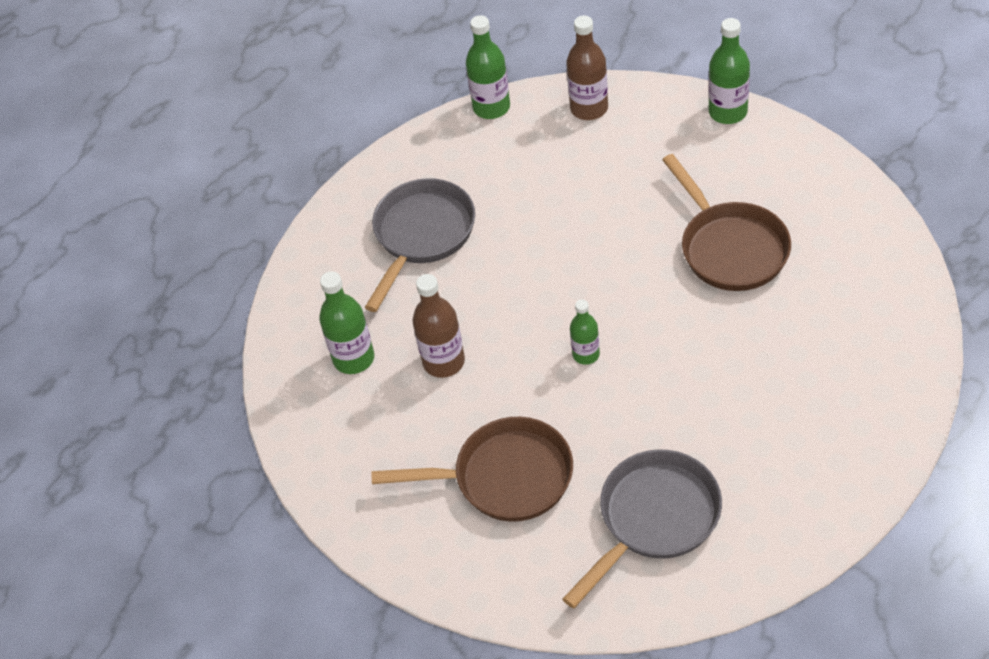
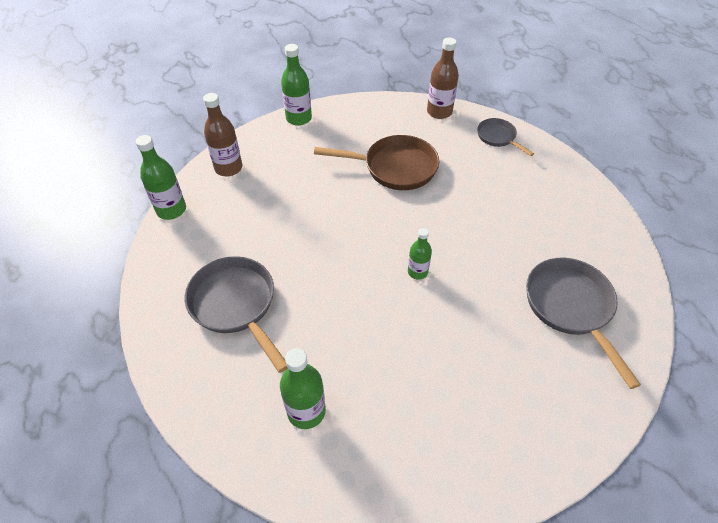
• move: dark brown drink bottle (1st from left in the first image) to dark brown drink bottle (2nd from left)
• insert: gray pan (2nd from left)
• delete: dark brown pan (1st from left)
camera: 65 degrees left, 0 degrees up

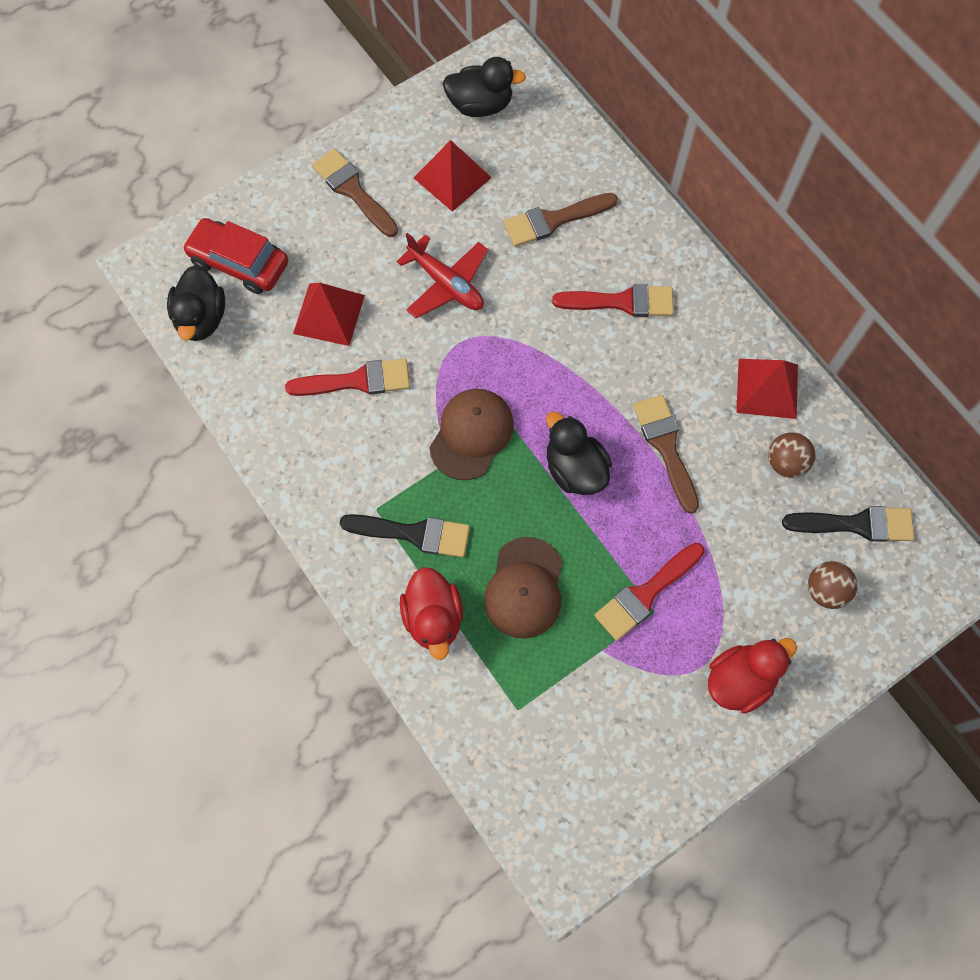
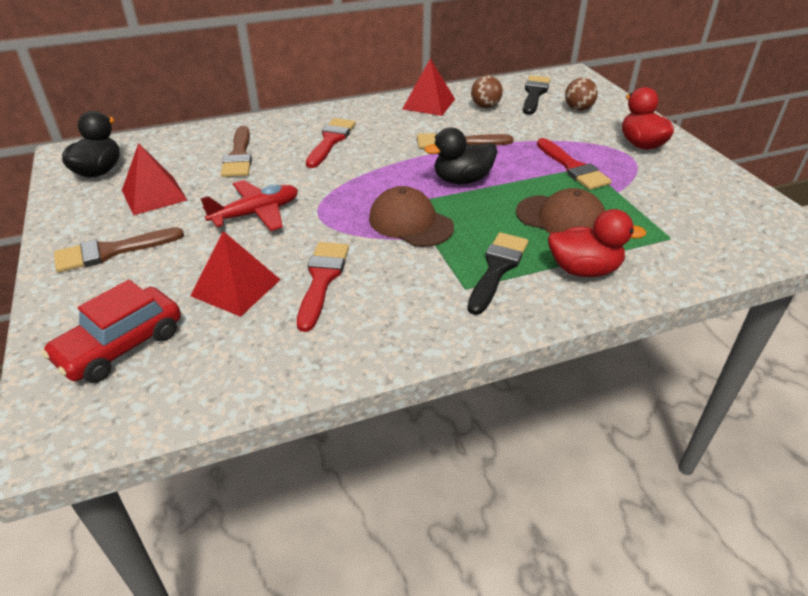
• delete: black duck (1st from left)
camera: 75 degrees left, 30 degrees down

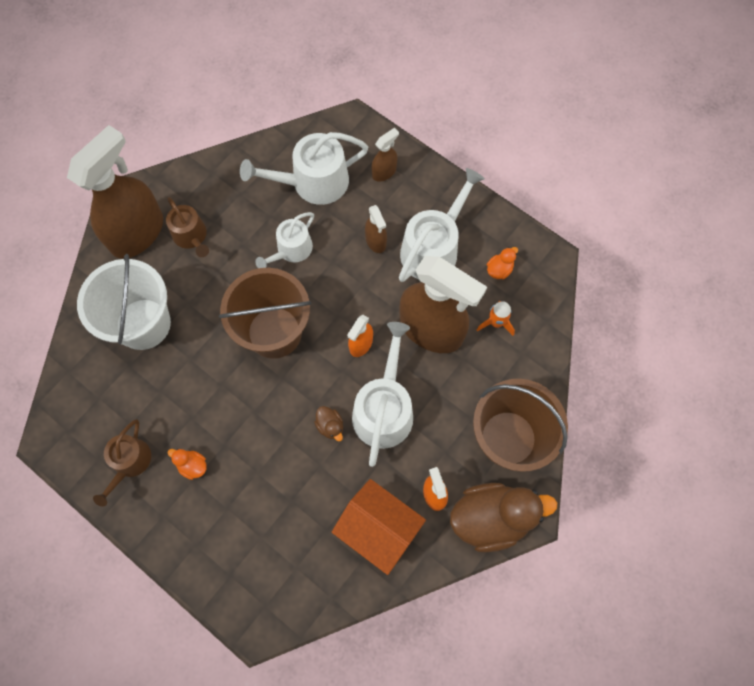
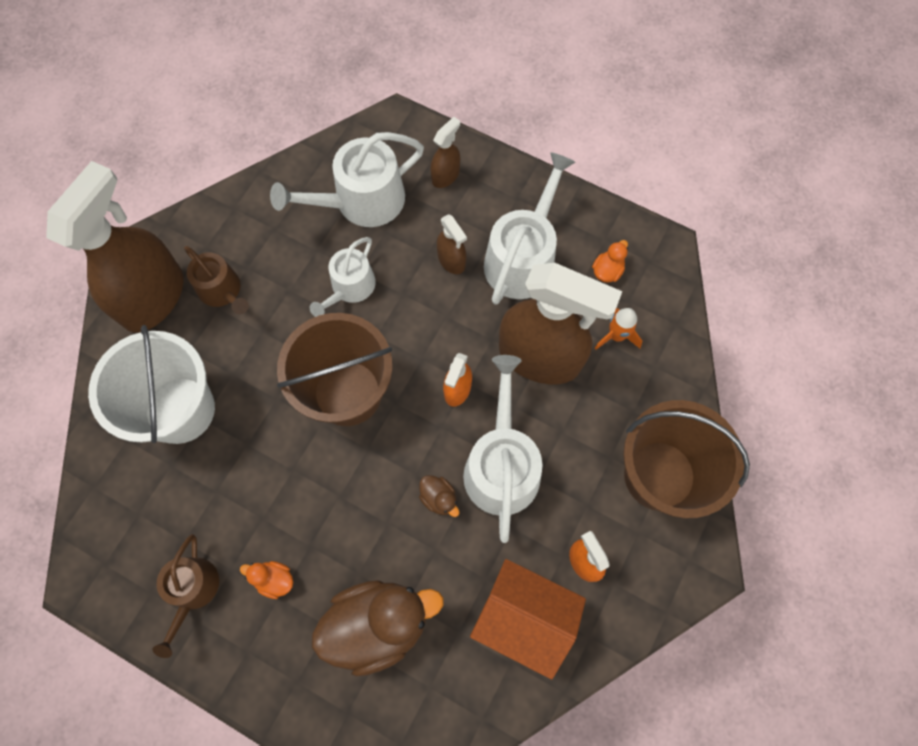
• move: dark brown duck (2nd from left in the first image) to dark brown duck (1st from left)
camera: 10 degrees left, 0 degrees up

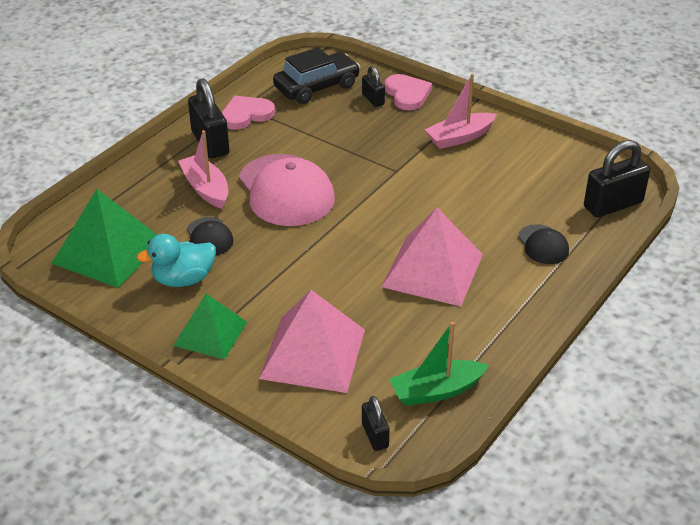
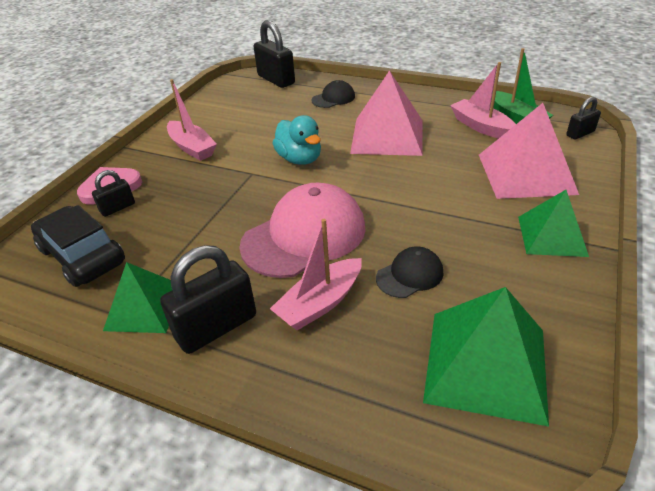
• replace: rosy love heart (1st from left) to emerald solid pyramid (1st from left)
• move: aqua duck
• insert: rosy boat (3rd from left)
camera: 100 degrees left, 0 degrees up

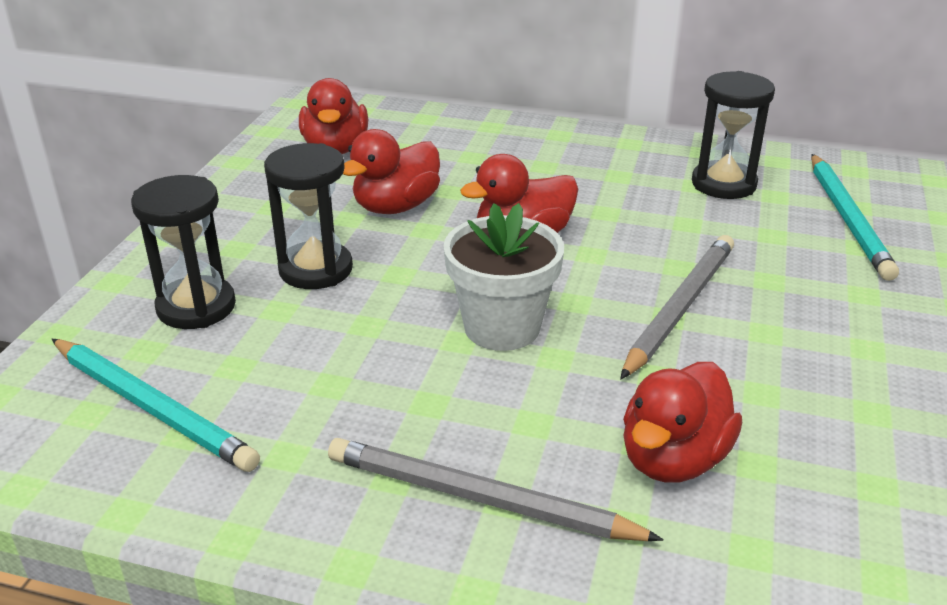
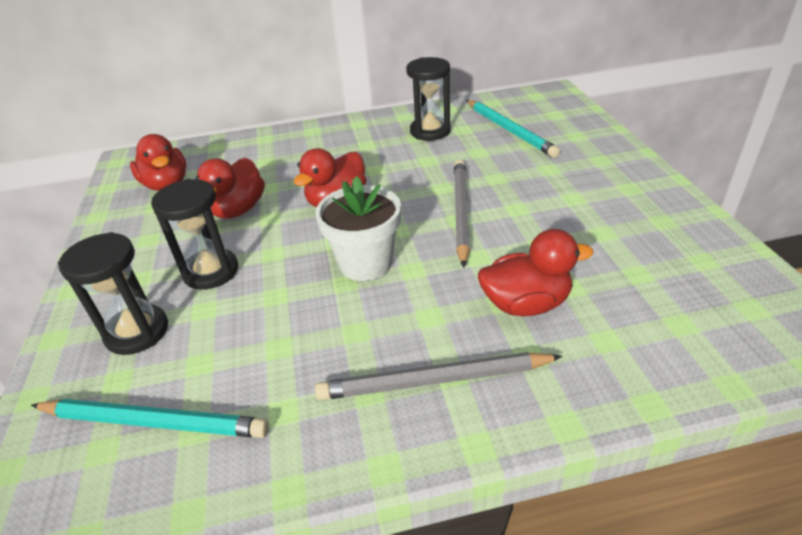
• rotate: red duck (4th from left) 105 degrees counterclockwise
camera: 25 degrees left, 5 degrees up

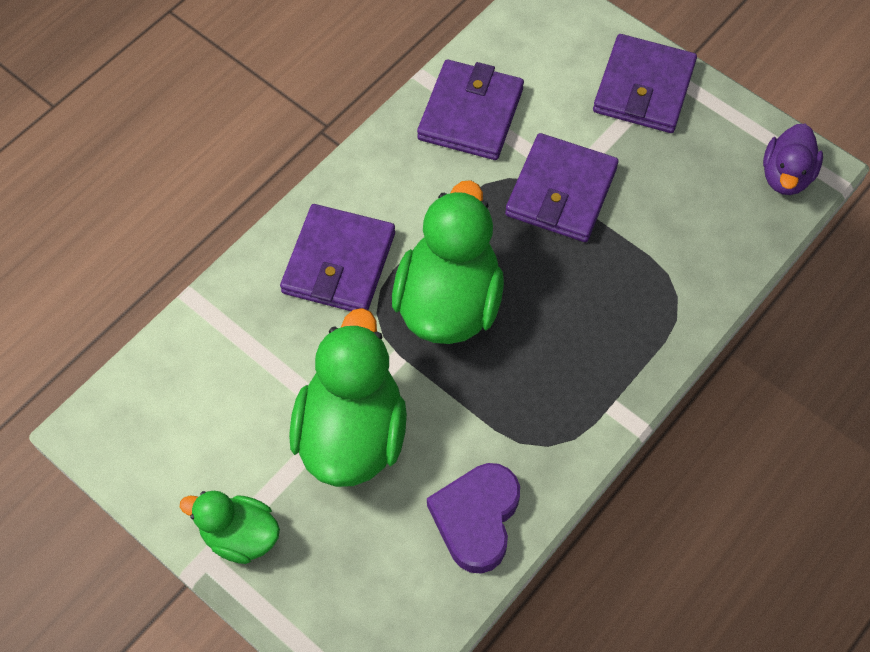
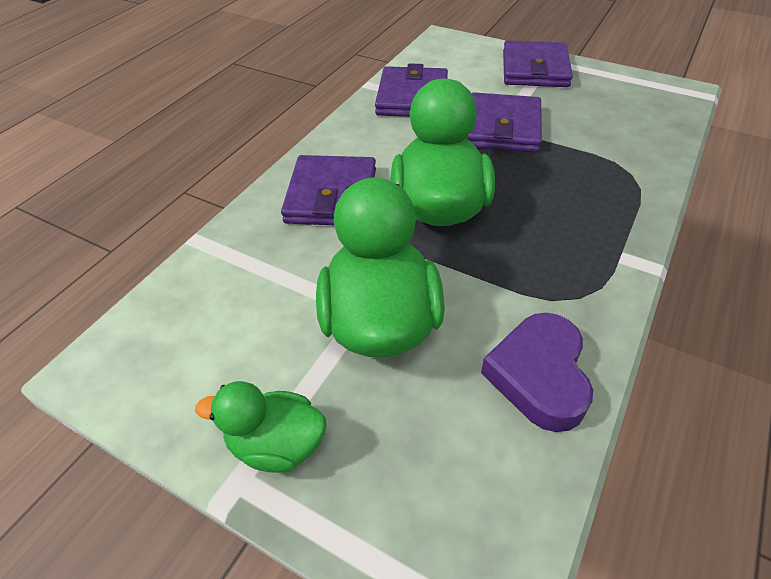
• delete: royal purple duck
camera: 10 degrees left, 15 degrees down

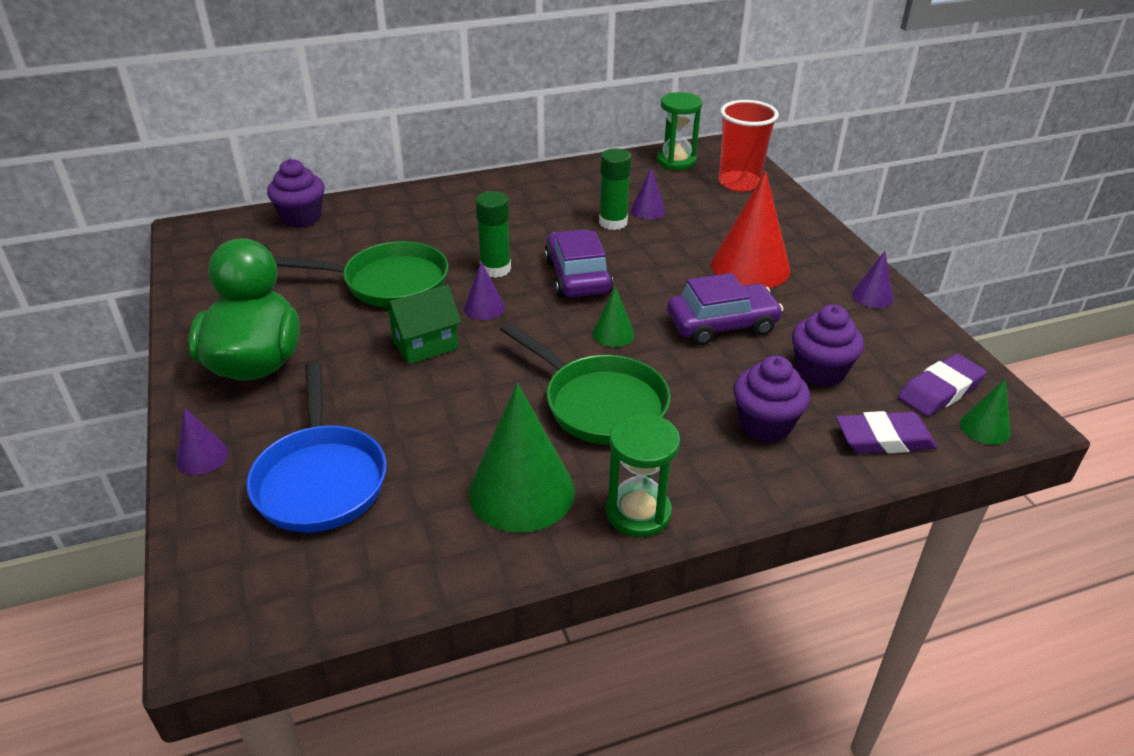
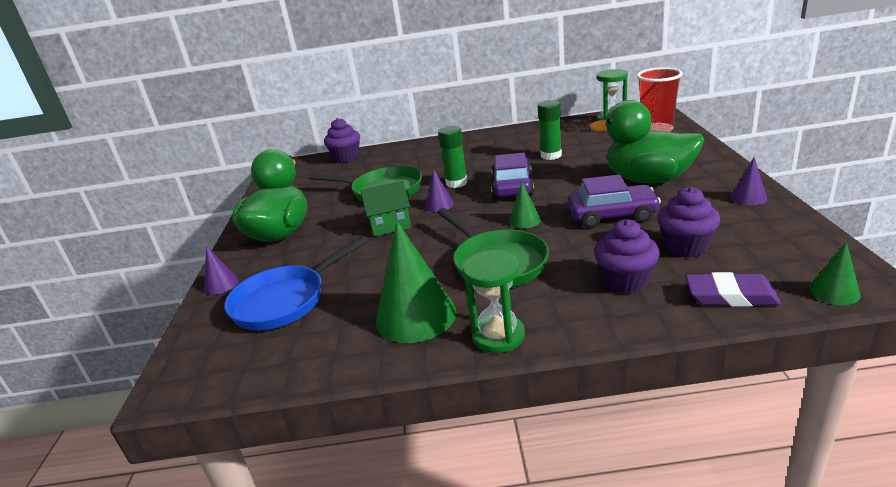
• rotate: blue pan 45 degrees clockwise
• replace: red cone shape to emerald duck (2nd from left)
• delete: royal purple cone shape (3rd from left)
• delete: royal purple eraser (2nd from left)
camera: 20 degrees right, 10 degrees down

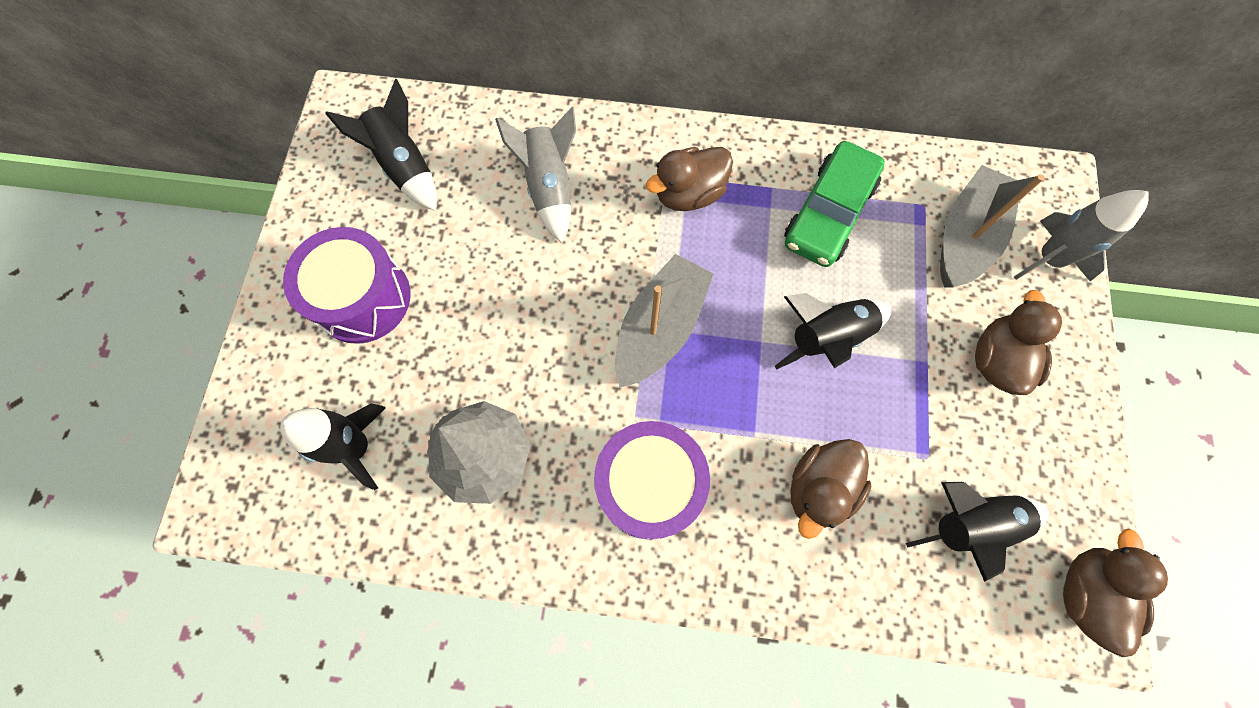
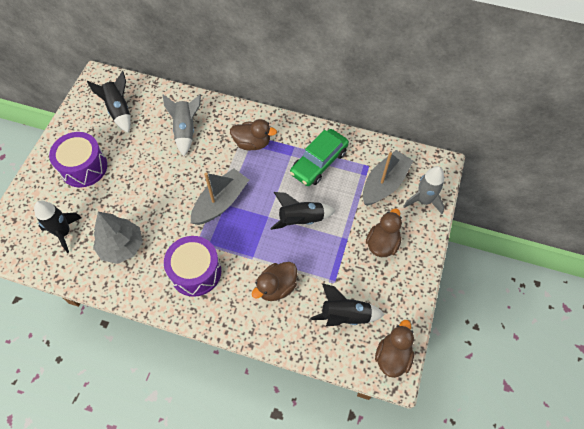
• rotate: dark brown duck (1st from left) 150 degrees counterclockwise
camera: 10 degrees right, 10 degrees down

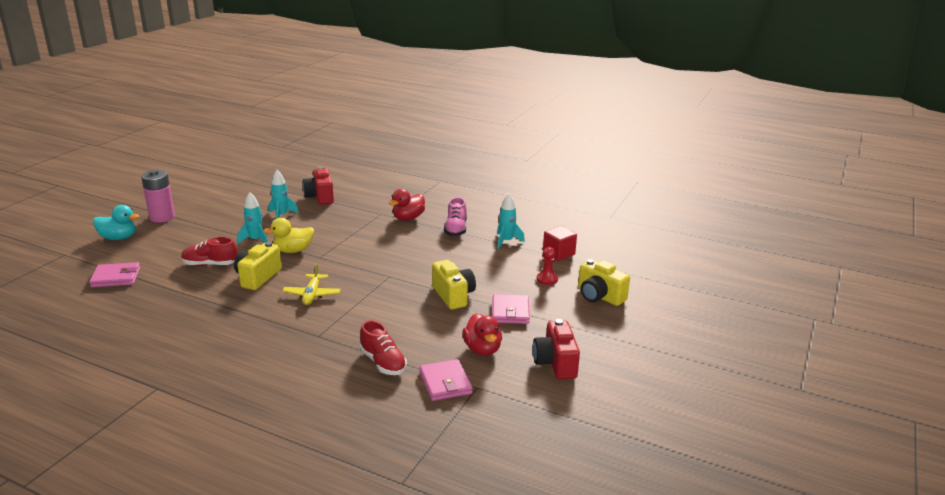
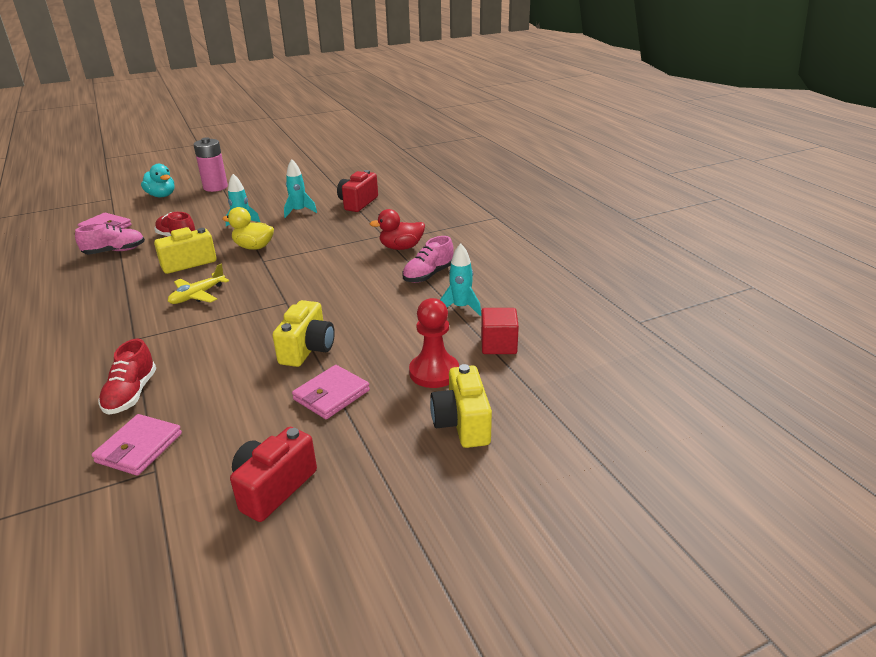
• insert: rosy lace-up shoe (1st from left)
• resize: red game pawn x1.63
• delete: red duck (2nd from left)
camera: 40 degrees right, 5 degrees up

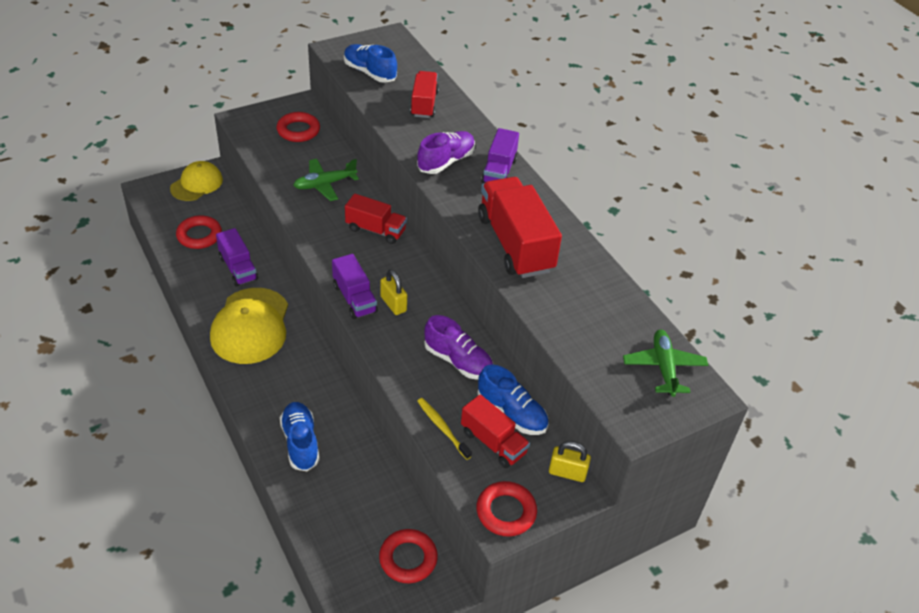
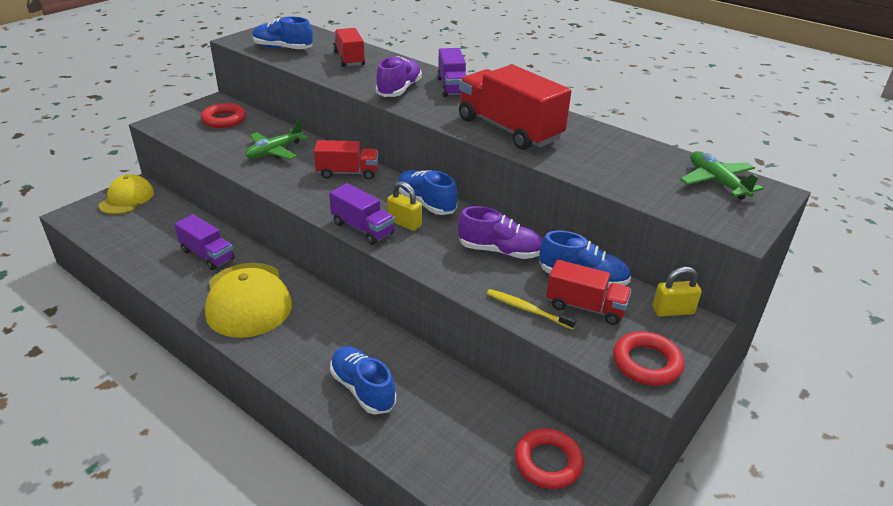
• insert: blue lace-up shoe (3rd from left)
• delete: red torus (1st from left)
camera: 20 degrees left, 10 degrees down

